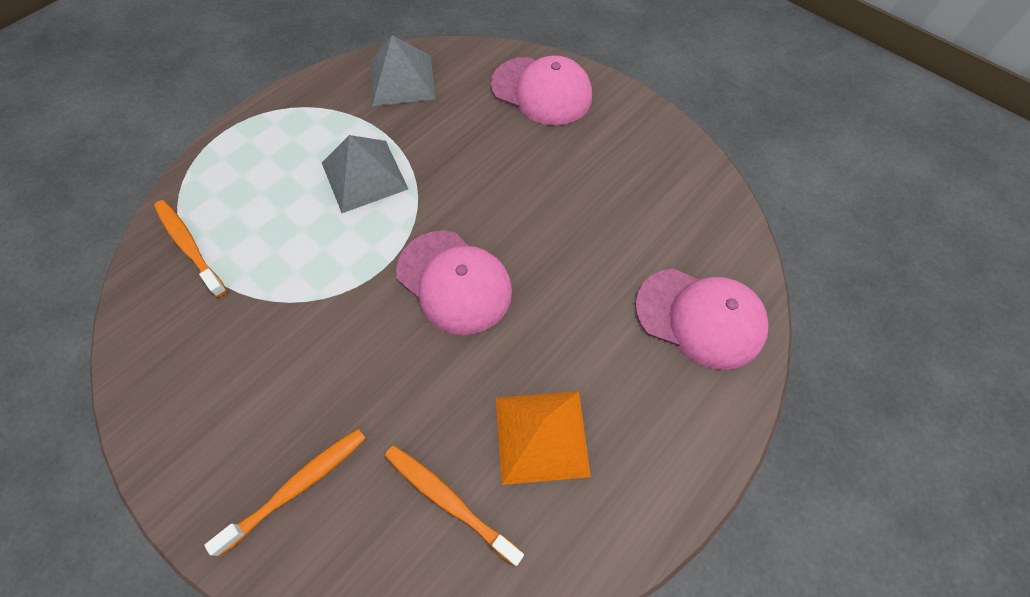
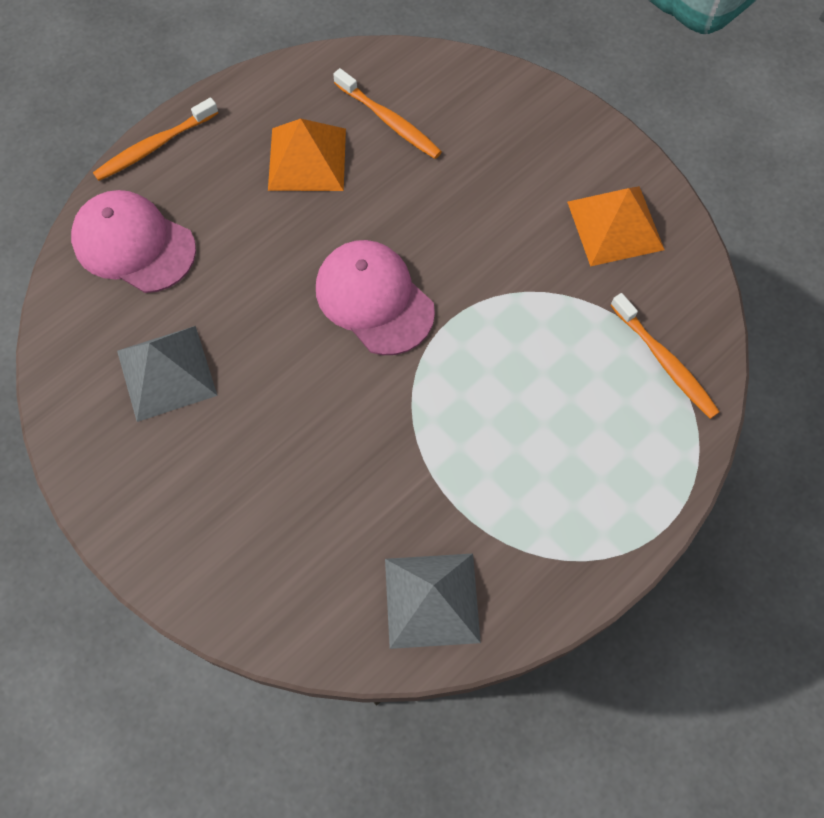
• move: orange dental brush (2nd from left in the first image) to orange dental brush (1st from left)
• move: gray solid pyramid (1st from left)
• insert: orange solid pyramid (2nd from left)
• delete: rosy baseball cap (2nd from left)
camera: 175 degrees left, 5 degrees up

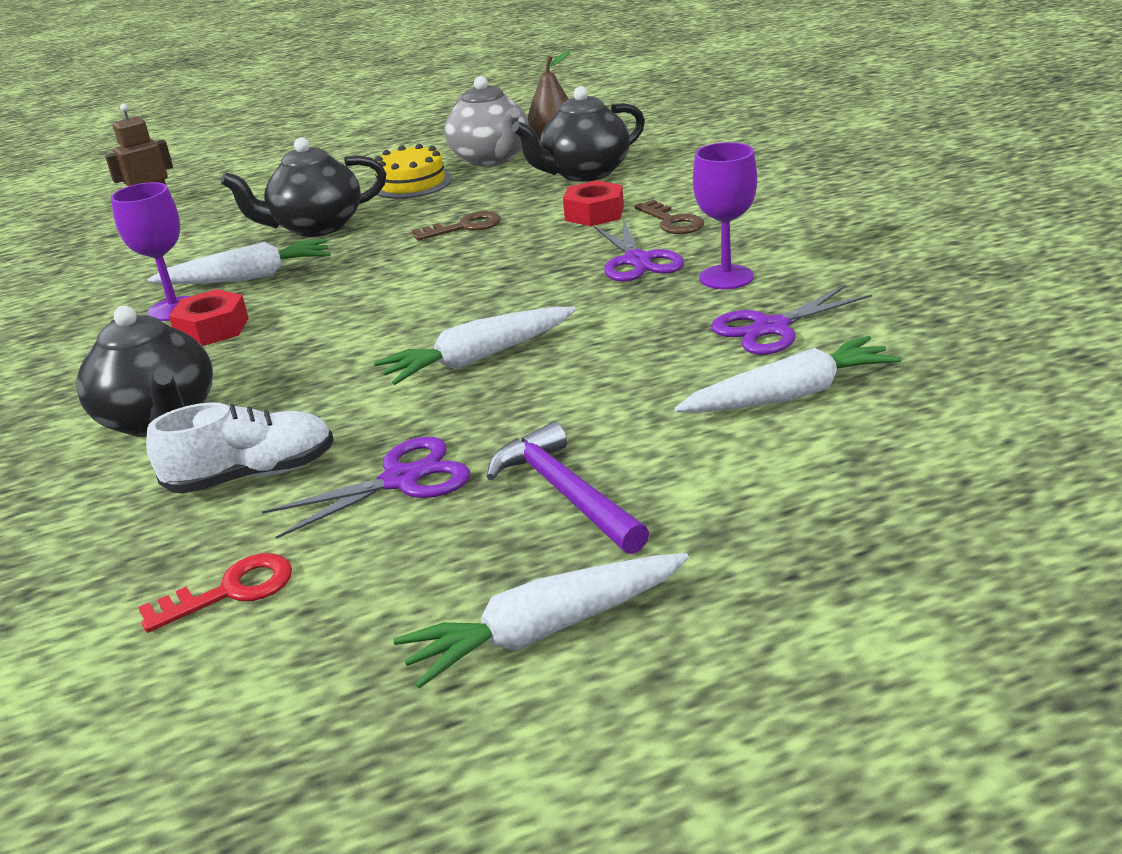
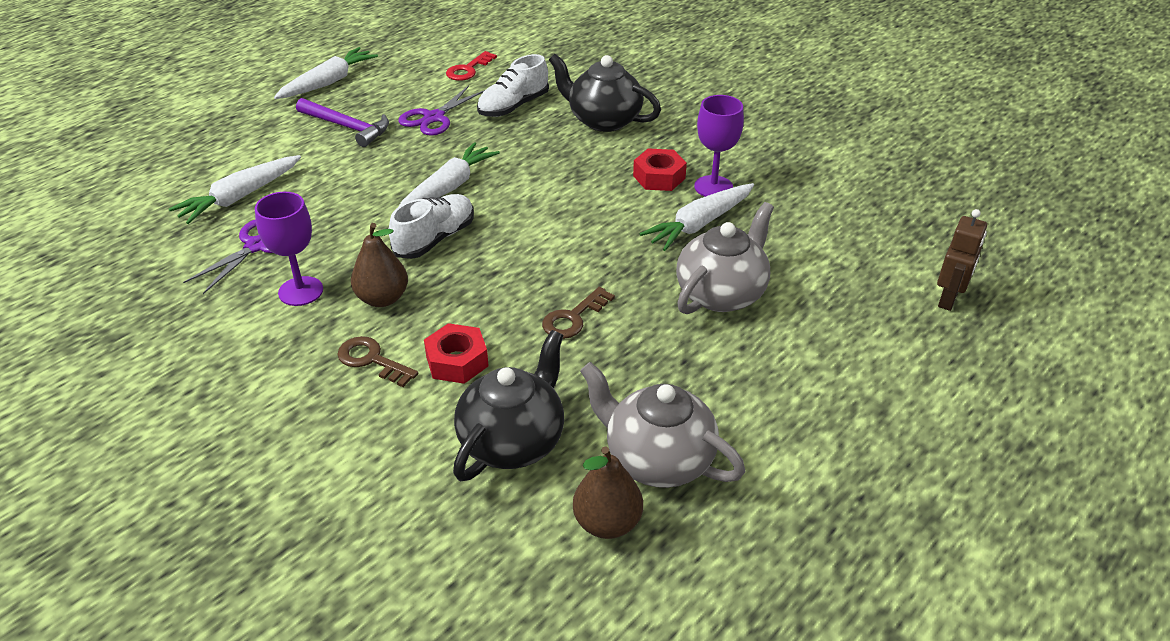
• replace: royal purple pair of scissors (2nd from left) to dark brown pear fruit (1st from left)
• insert: white lace-up shoe (1st from left)
• recolor: black teapot (2nd from left) to gray teapot (2nd from left)
• delete: yellow cake
camera: 150 degrees right, 10 degrees up

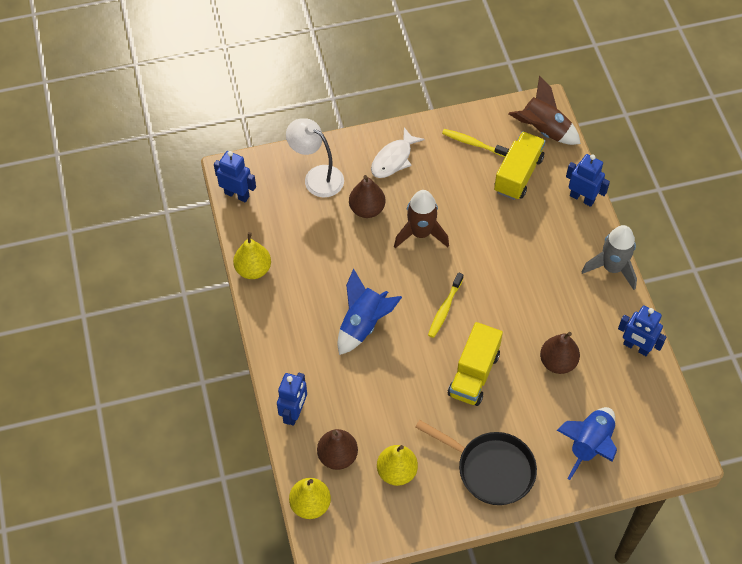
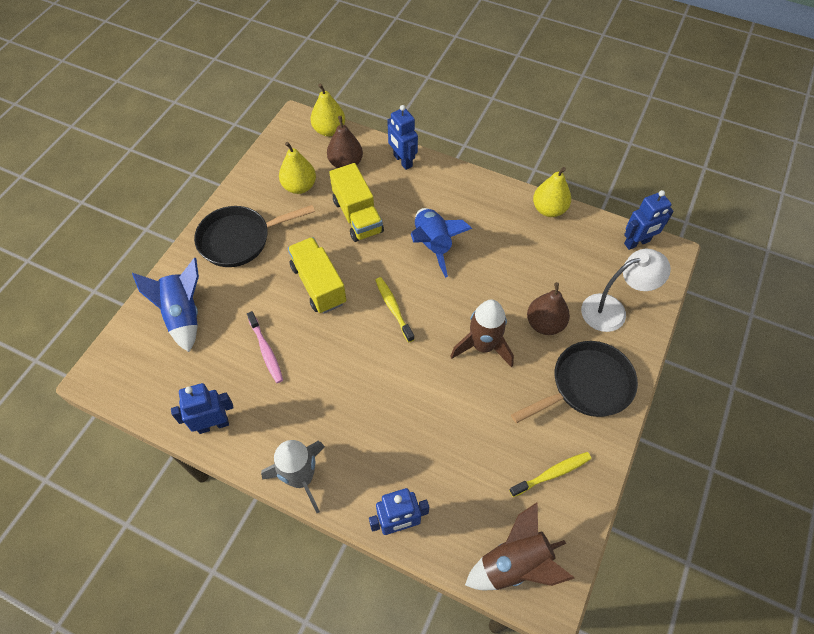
• replace: dark brown pear fruit (3rd from left) to rosy dental brush
• move: yellow lorry (2nd from left)
• replace: white fish to black pan (2nd from left)
camera: 130 degrees right, 0 degrees up

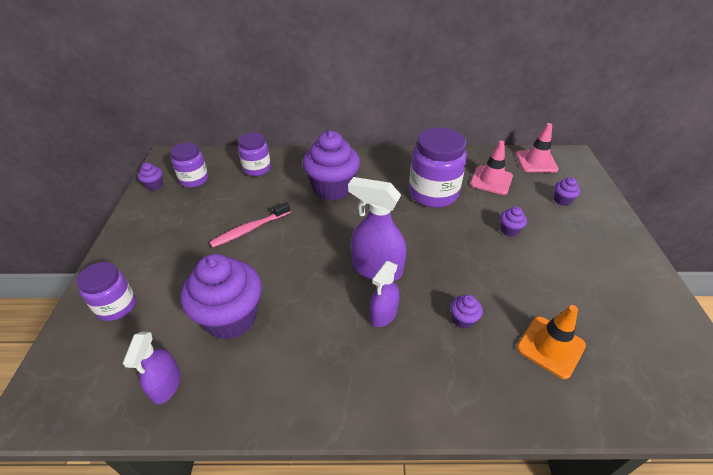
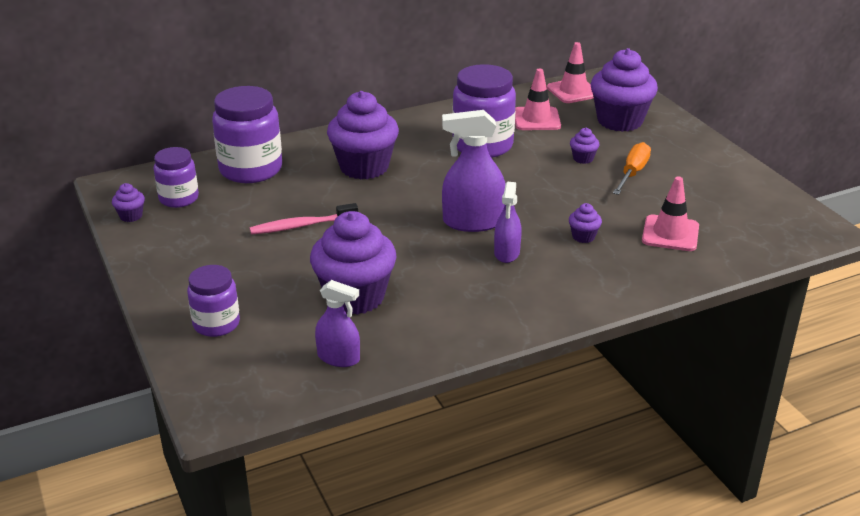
• resize: royal purple jam jar (3rd from left) x1.67
• rotate: rosy dental brush 45 degrees clockwise
• rotate: royal purple spray cleaner (1st from left) 45 degrees counterclockwise
• resize: royal purple muffin (6th from left) x2.37
• insert: orange flat screwdriver
• recolor: orange traffic cone to rosy traffic cone (3rd from left)
camera: 25 degrees left, 10 degrees down

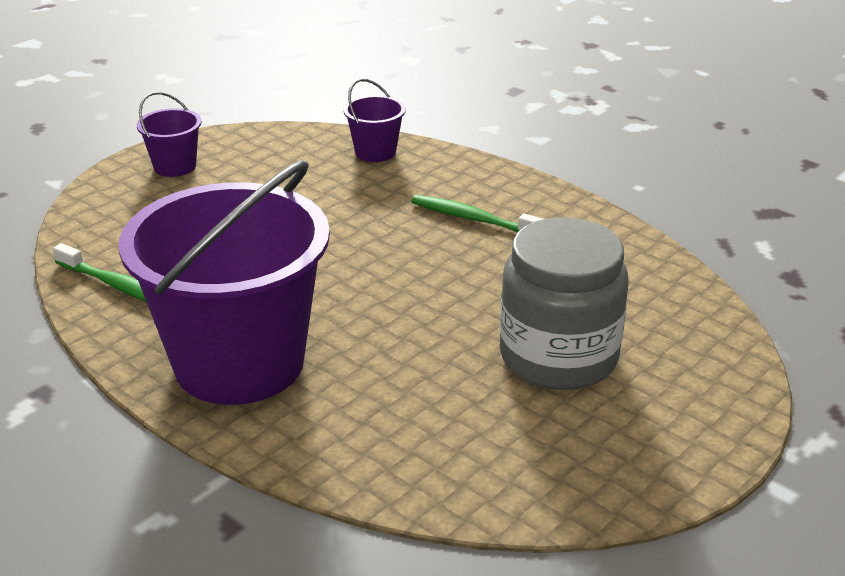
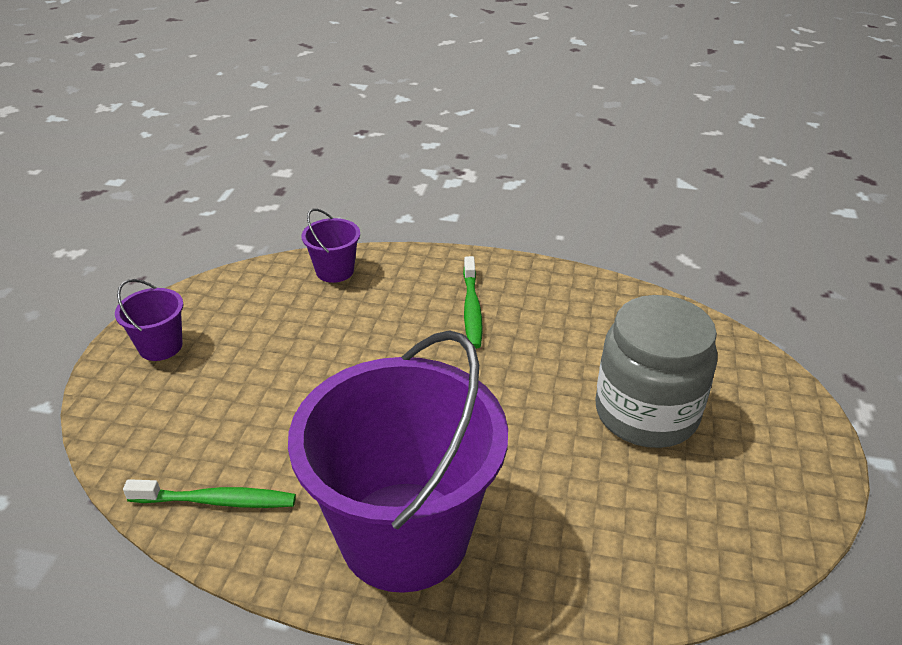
• rotate: emerald dental brush (2nd from left) 90 degrees counterclockwise
camera: 30 degrees left, 5 degrees up

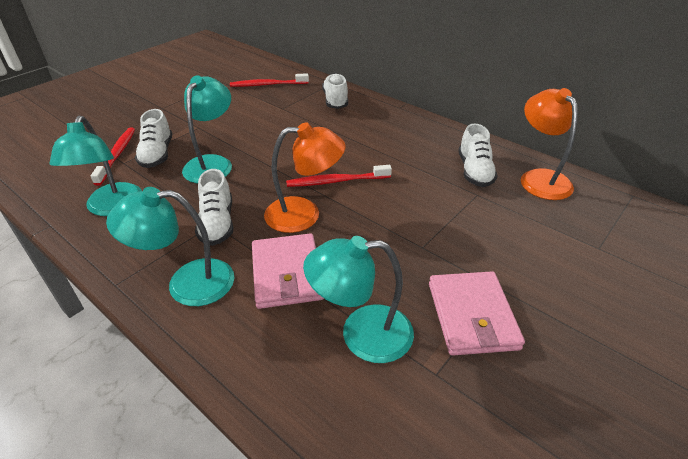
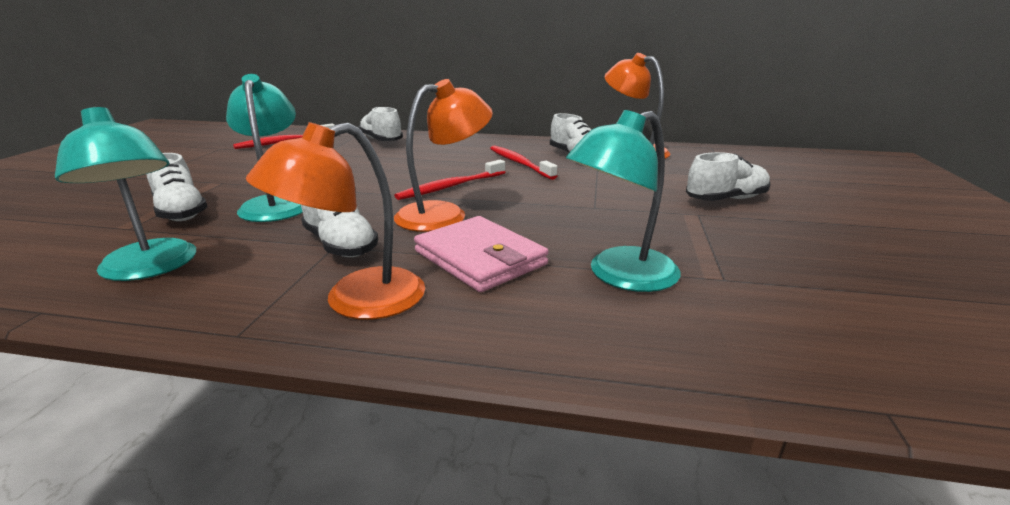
• recolor: aqua reading lamp (2nd from left) to orange reading lamp (1st from left)
• move: red dental brush (1st from left in the first image) to red dental brush (3rd from left)
• insert: white lace-up shoe (5th from left)
• delete: rosy wallet (2nd from left)
camera: 30 degrees left, 15 degrees down

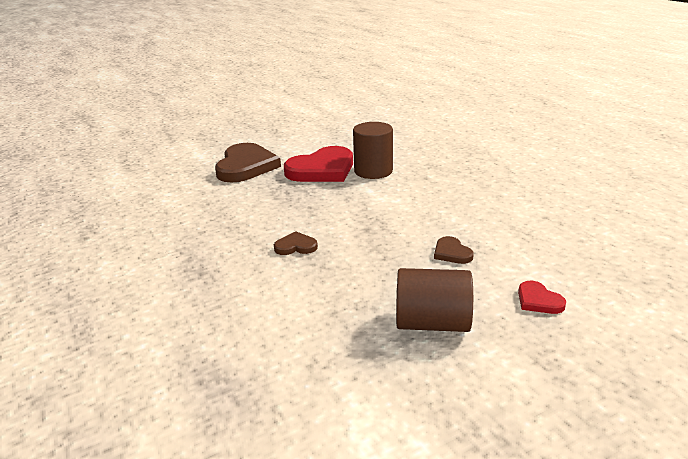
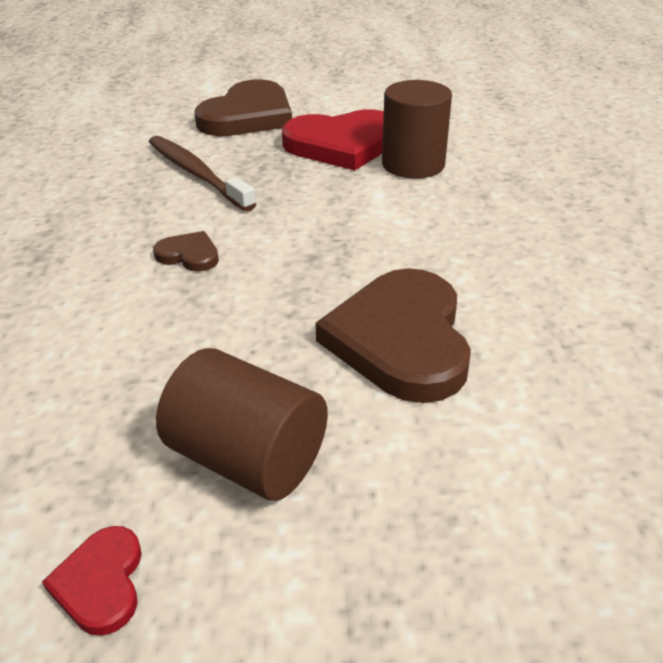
• move: red love heart (2nd from left in the first image) to red love heart (1st from left)
• insert: dark brown dental brush
• resize: dark brown love heart (3rd from left) x2.22
camera: 25 degrees right, 10 degrees up

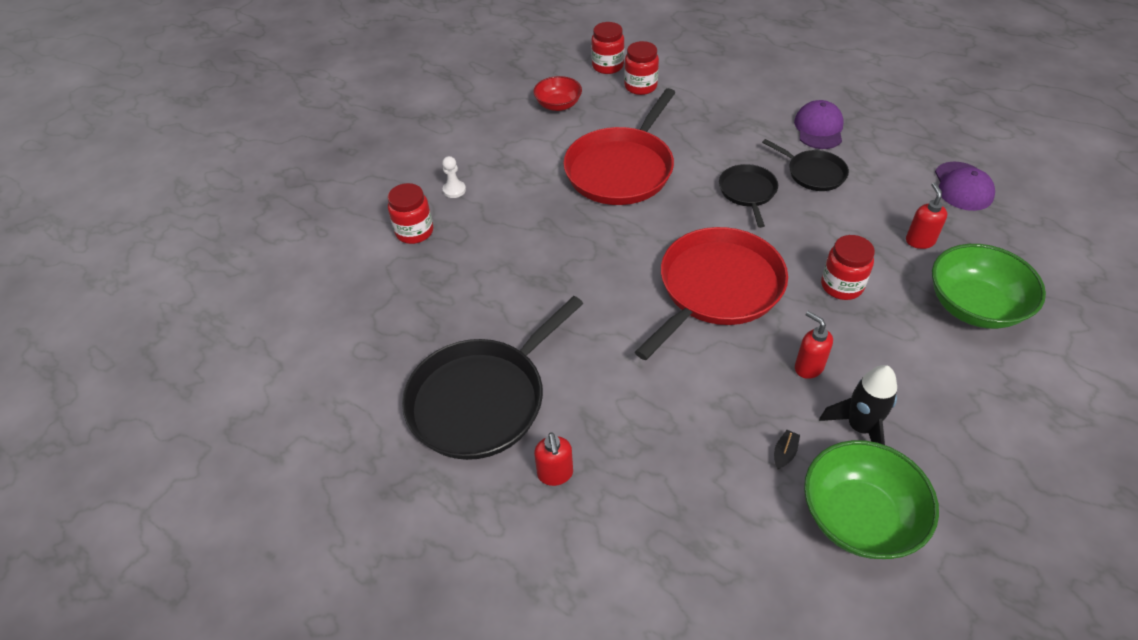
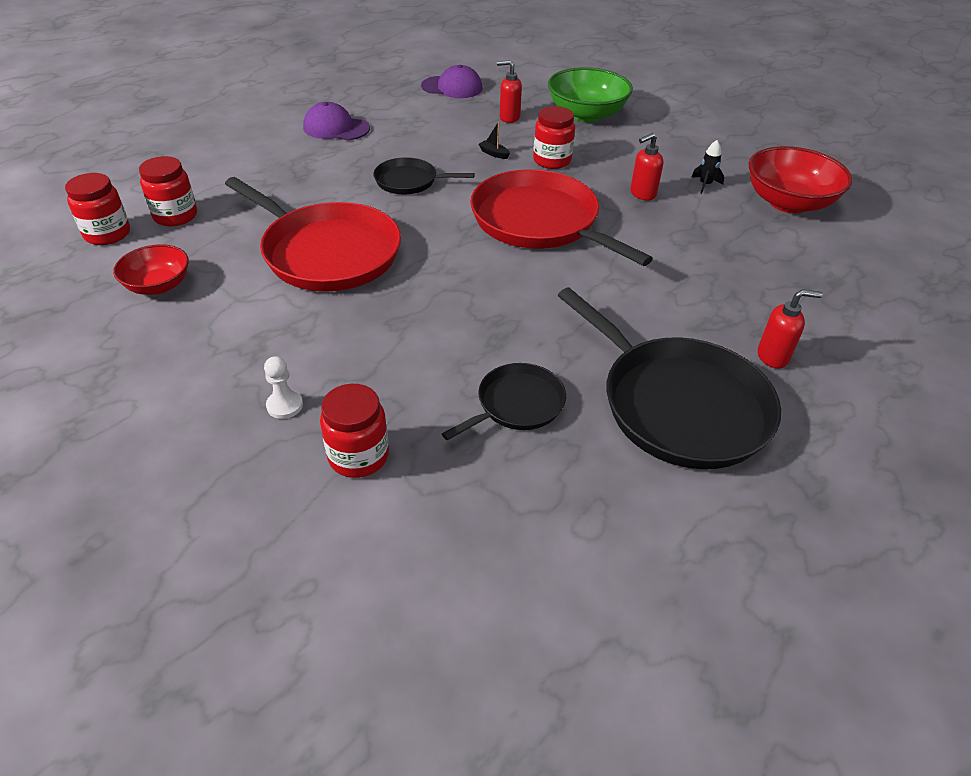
• move: black pan (3rd from left in the first image) to black pan (2nd from left)
• move: black boat
• resize: black toy rocket x0.56
• recolor: emerald bowl (1st from left) to red bowl (2nd from left)
camera: 85 degrees left, 5 degrees down

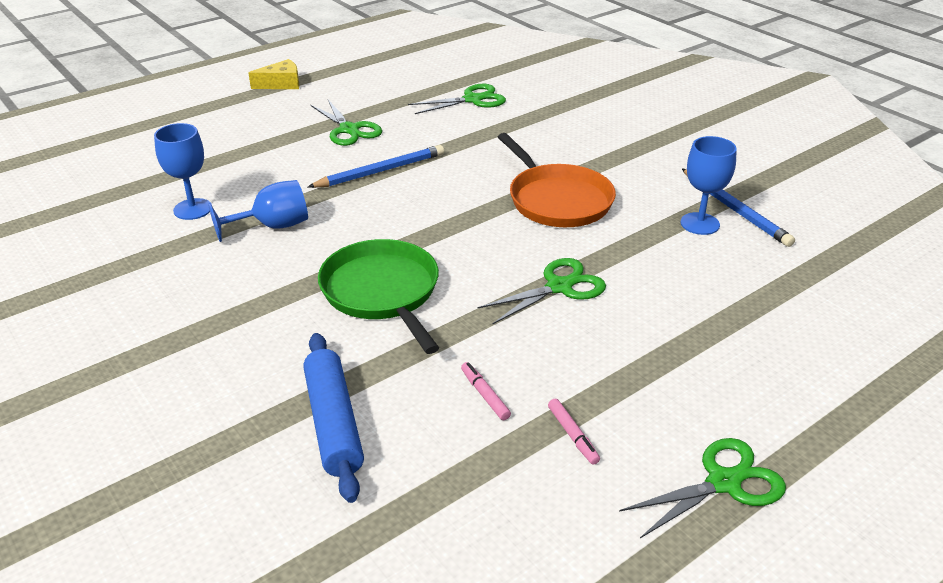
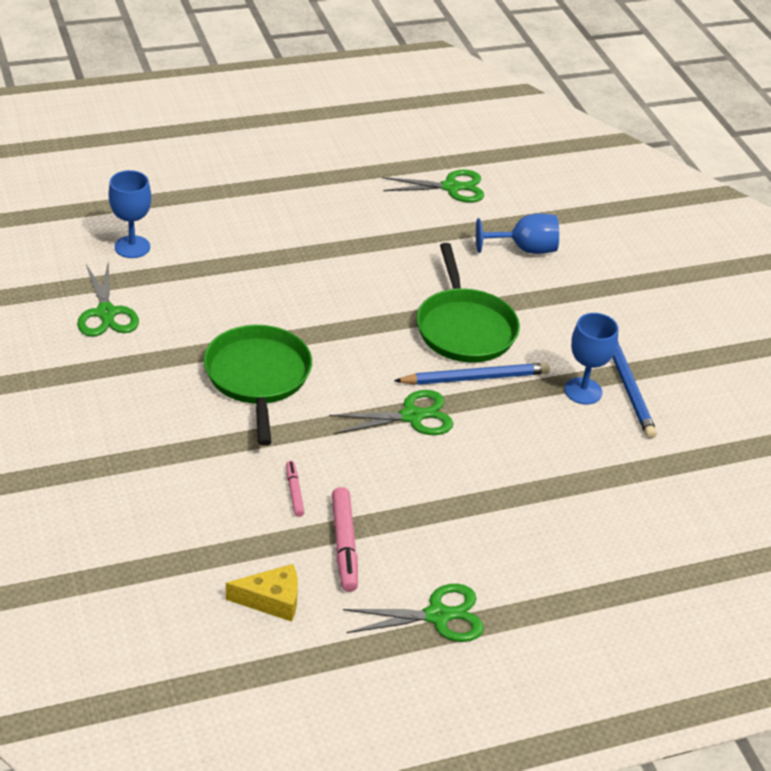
• move: emerald pair of scissors (1st from left)
• move: yellow piece of cheese
• resize: rosy marker pen (2nd from left) x1.75
• move: blue pencil (1st from left)
• recolor: orange pan to emerald pan (2nd from left)
• move: blue wine glass (2nd from left)
• delete: blue rolling pin
camera: 15 degrees right, 5 degrees up

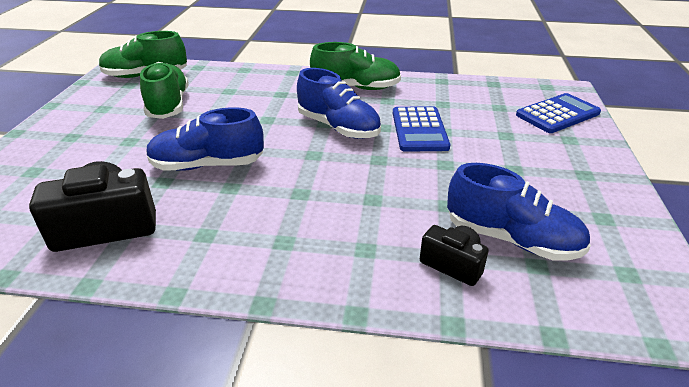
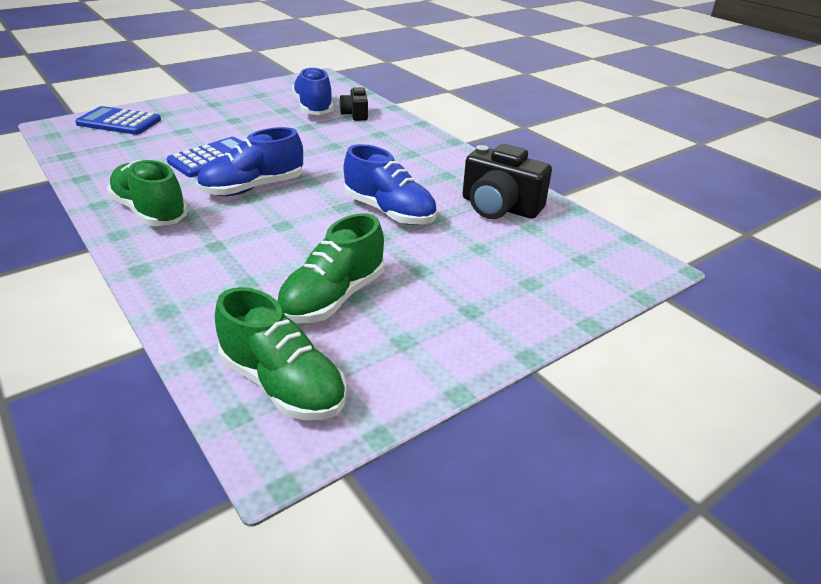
• rotate: blue lace-up shoe (2nd from left in the first image) 120 degrees counterclockwise
camera: 135 degrees left, 0 degrees up

